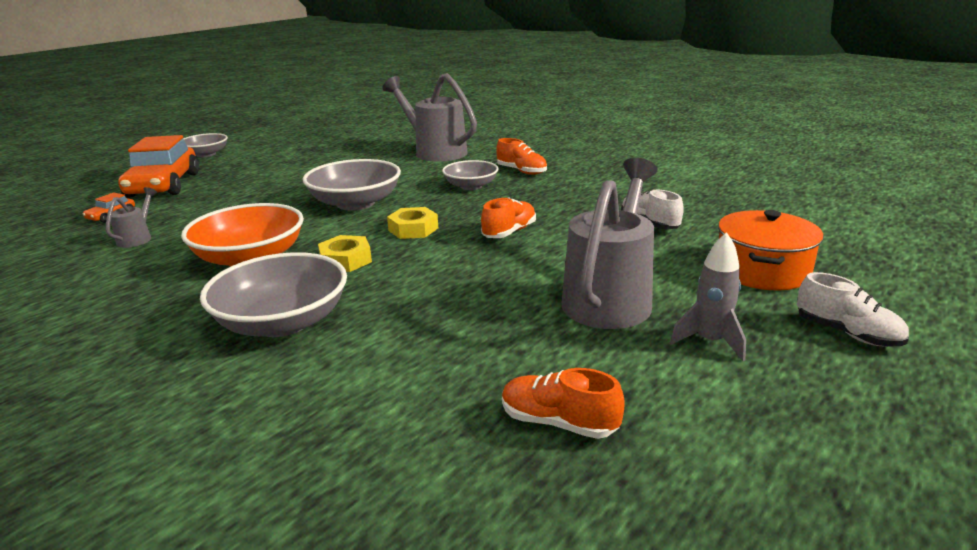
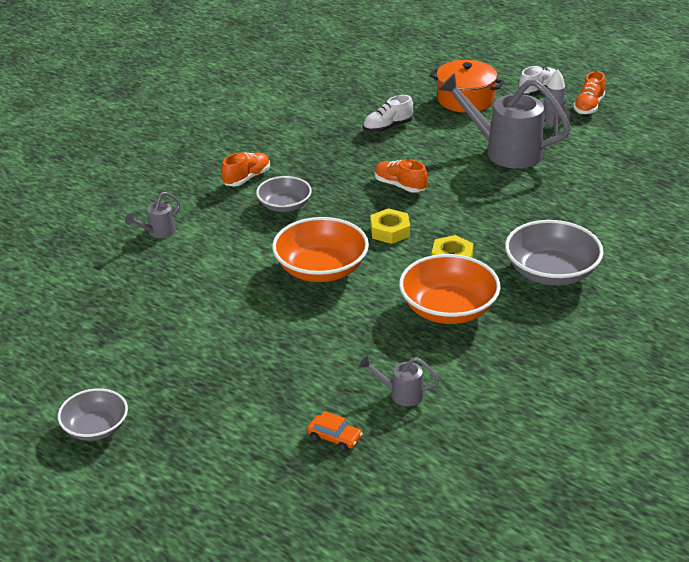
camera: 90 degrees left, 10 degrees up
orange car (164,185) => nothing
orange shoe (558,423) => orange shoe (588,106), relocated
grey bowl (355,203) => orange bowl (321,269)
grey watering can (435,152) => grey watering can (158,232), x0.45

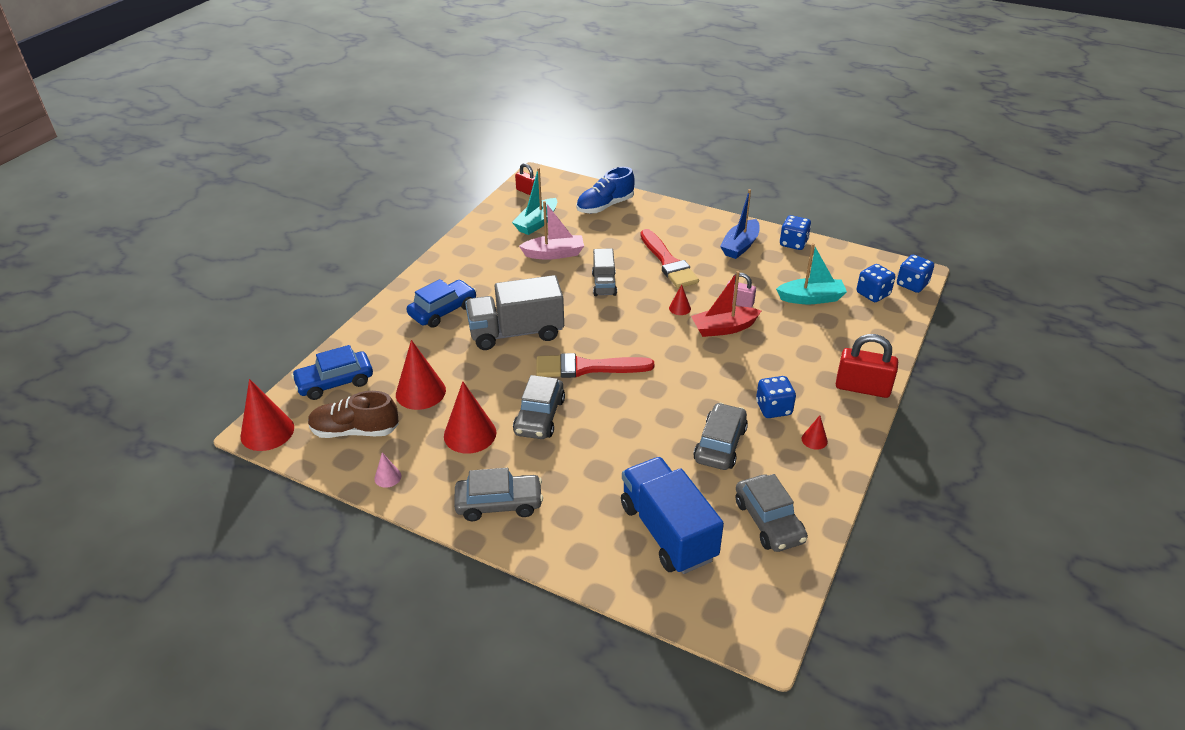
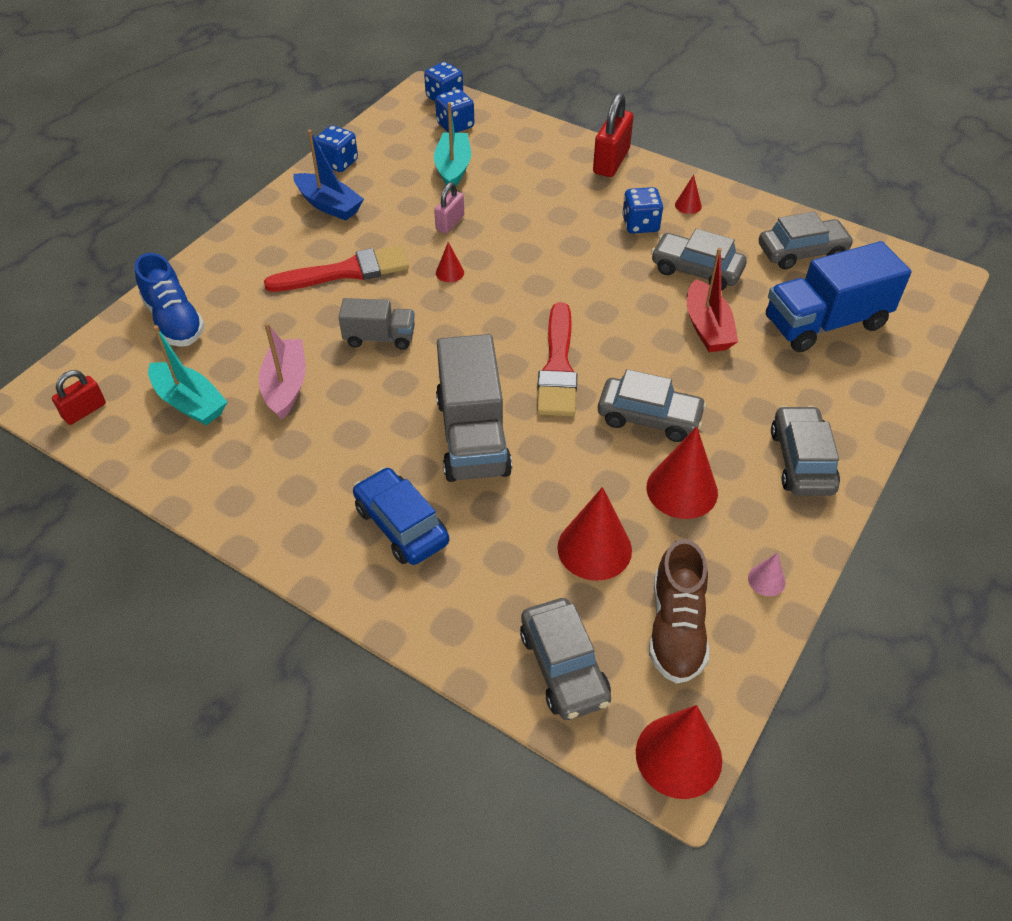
camera: 85 degrees left, 10 degrees up
red boat (723,328) => red boat (707,327), relocated
blue car (335,382) => grey car (564,666)

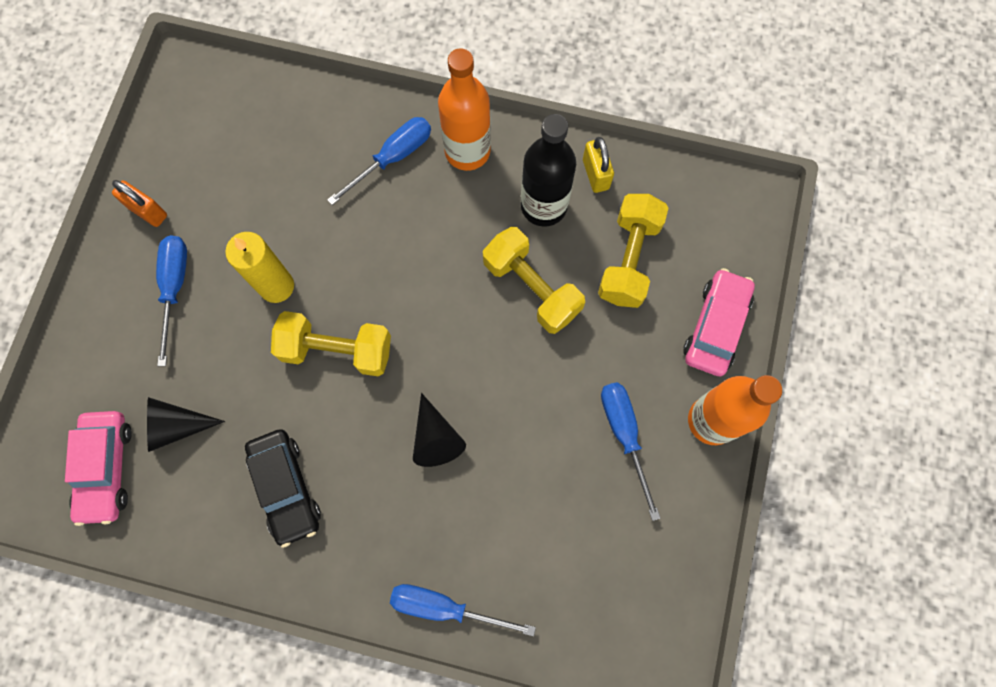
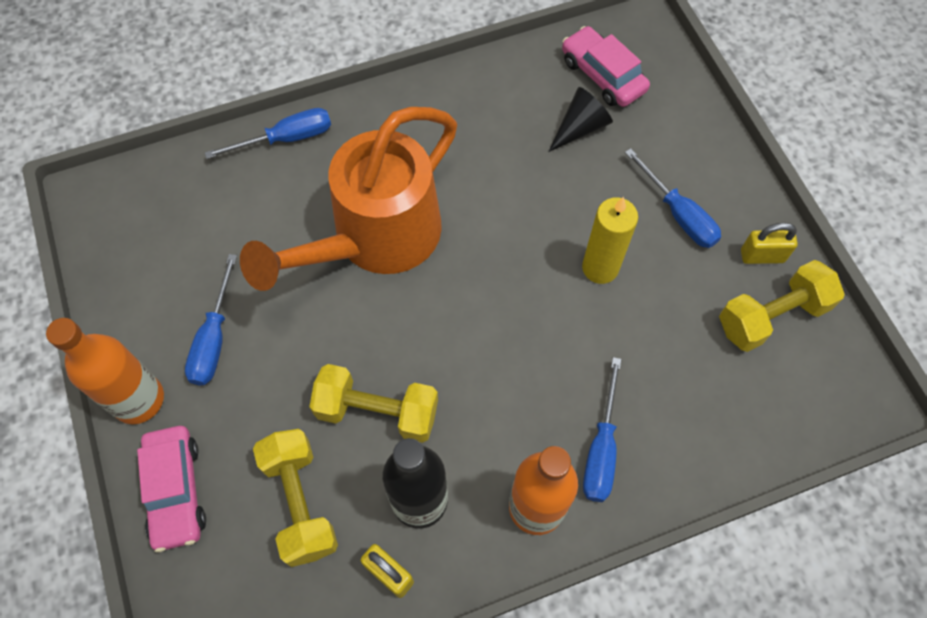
camera: 145 degrees right, 10 degrees down
black car (286,488) => nothing
yellow dumbbell (337,350) => yellow dumbbell (772,316), relocated
black cone (435,438) => orange watering can (375,239)
orange padlock (148,211) => yellow padlock (762,256)
blue screwdriver (624,435) => blue screwdriver (214,339), 60 degrees clockwise

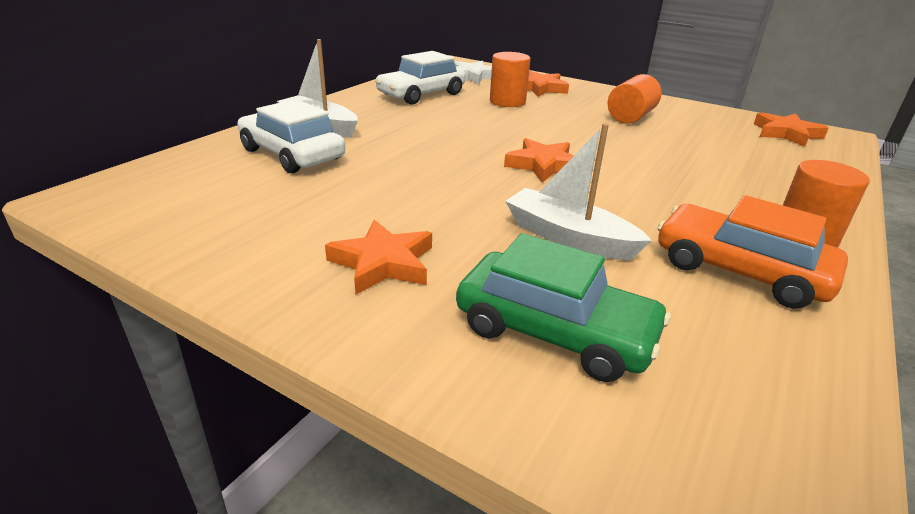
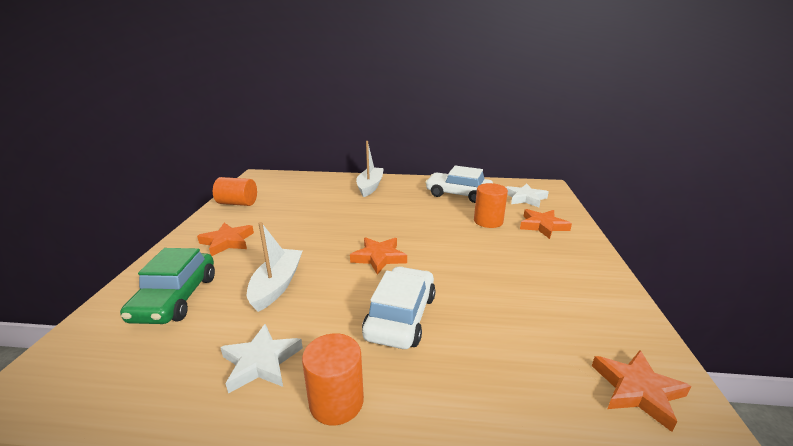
camera: 65 degrees right, 5 degrees down
white car (292,154) => white car (401,316), relocated
orange cylinder (630,117) => orange cylinder (237,203), relocated
orange car (740,270) => white star (261,362)

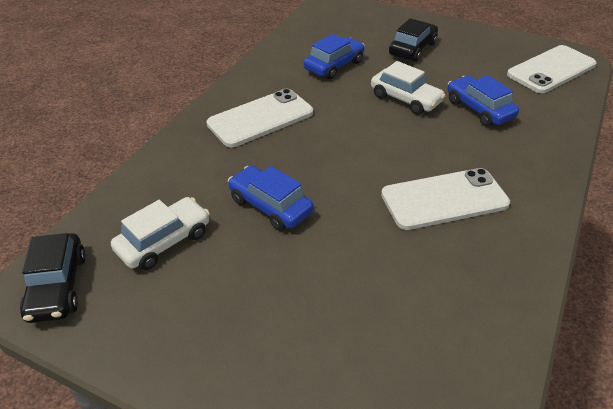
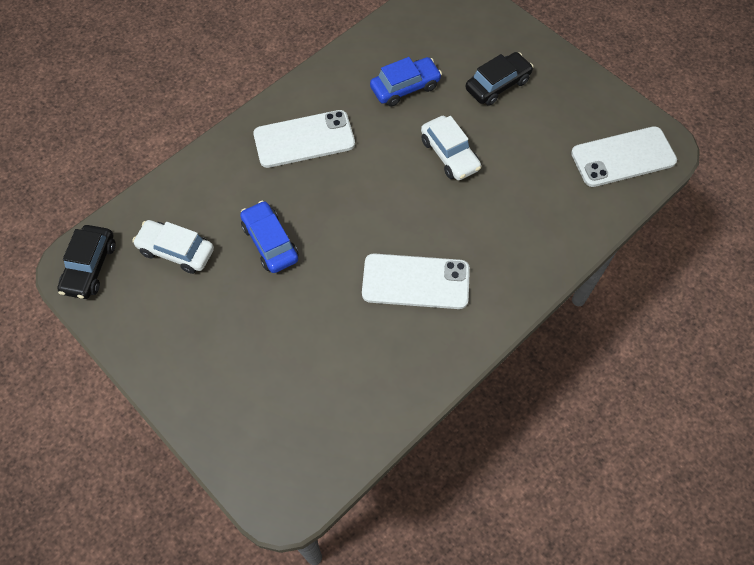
camera: 20 degrees right, 20 degrees up
blue car (479,109) => nothing
white car (164,241) => white car (176,251), 135 degrees counterclockwise

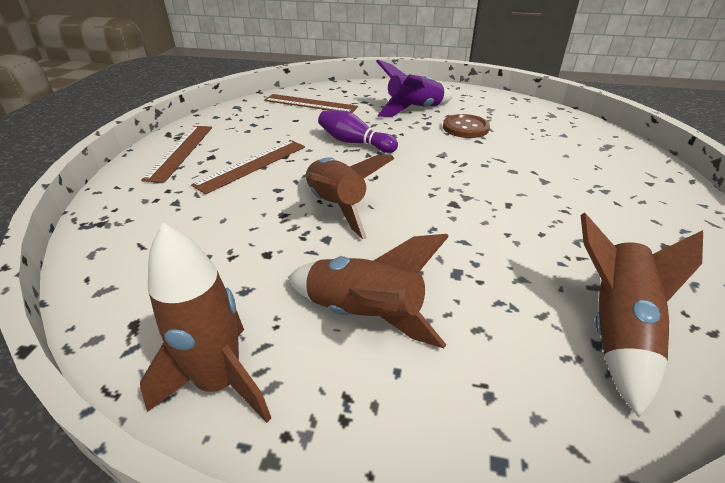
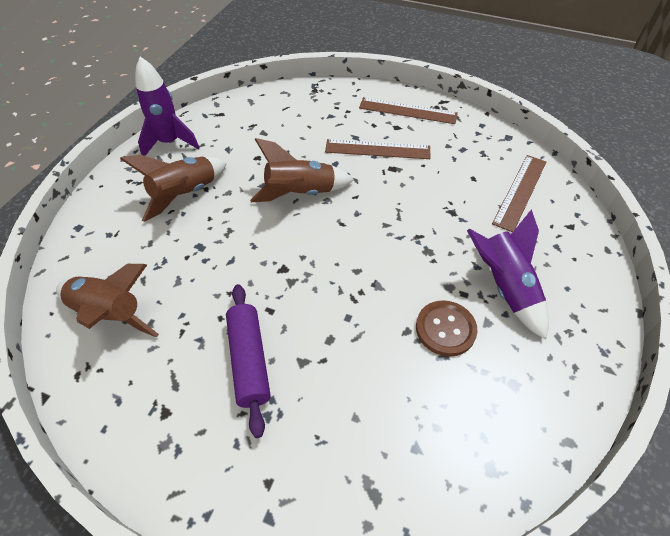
camera: 100 degrees right, 15 degrees up
purple bowling pin (354,143) => nothing
nothing => purple rolling pin (249,360)
brown rocket (220,383) => purple rocket (170,143)
brown ruler (252,165) => brown ruler (377,149), 45 degrees counterclockwise

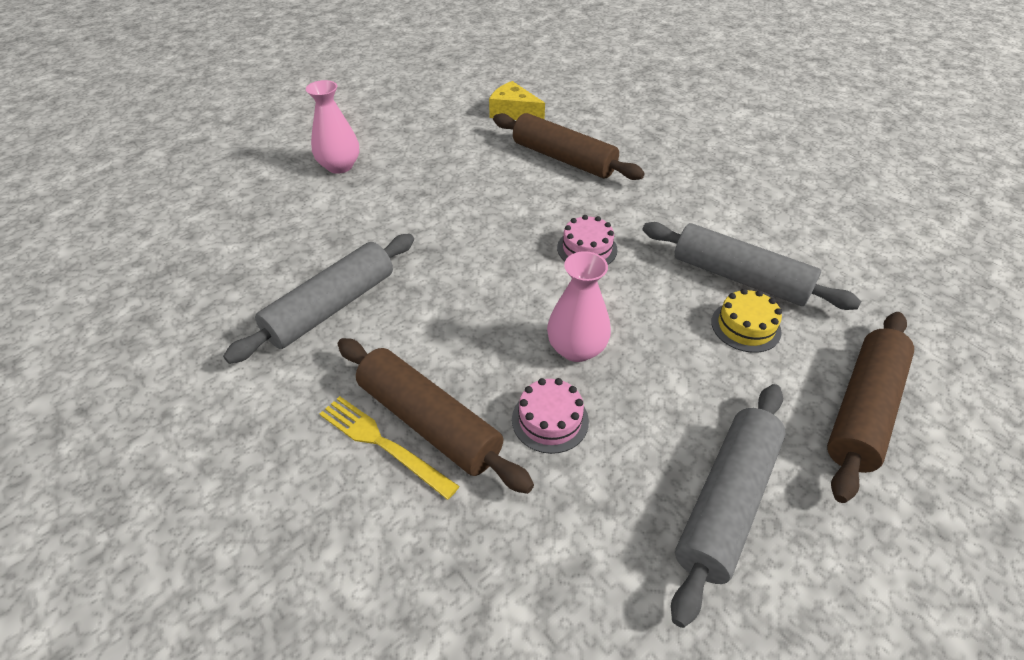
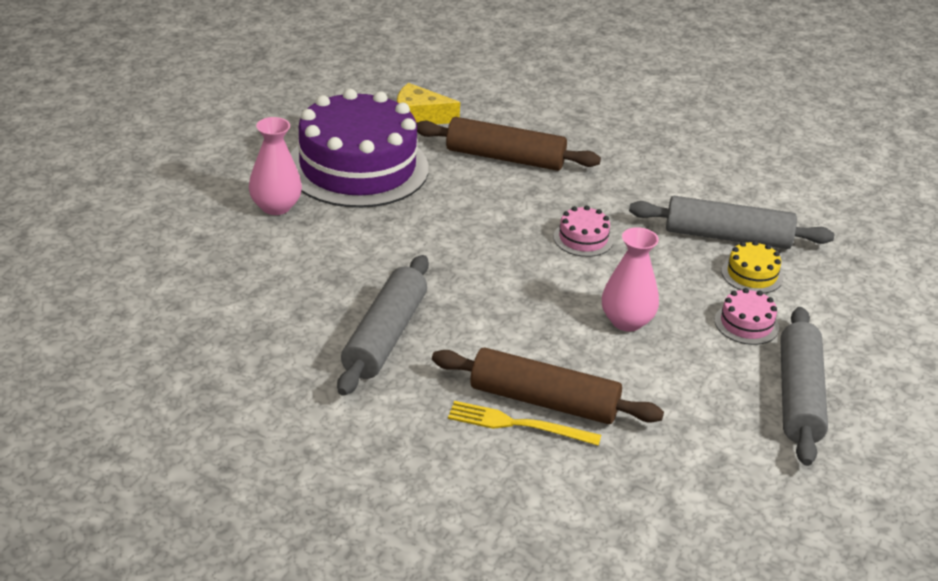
camera: 25 degrees left, 10 degrees down
brown rolling pin (862,410) => nothing
nothing => purple cake (357,167)
pink cake (550,420) => pink cake (746,324), relocated

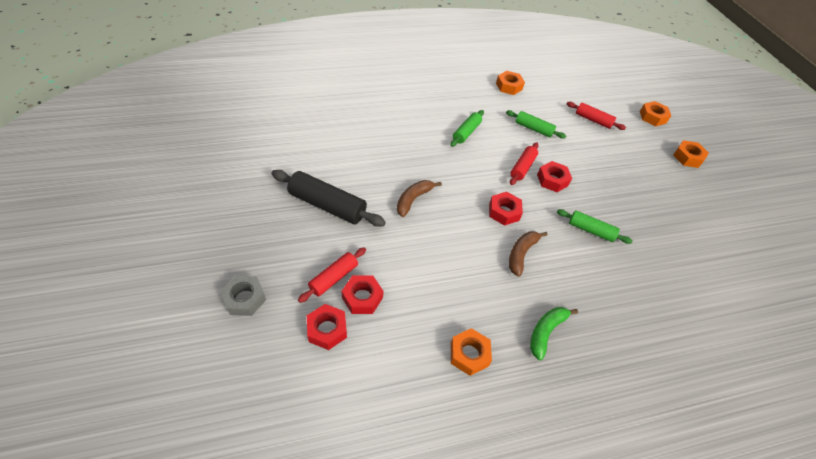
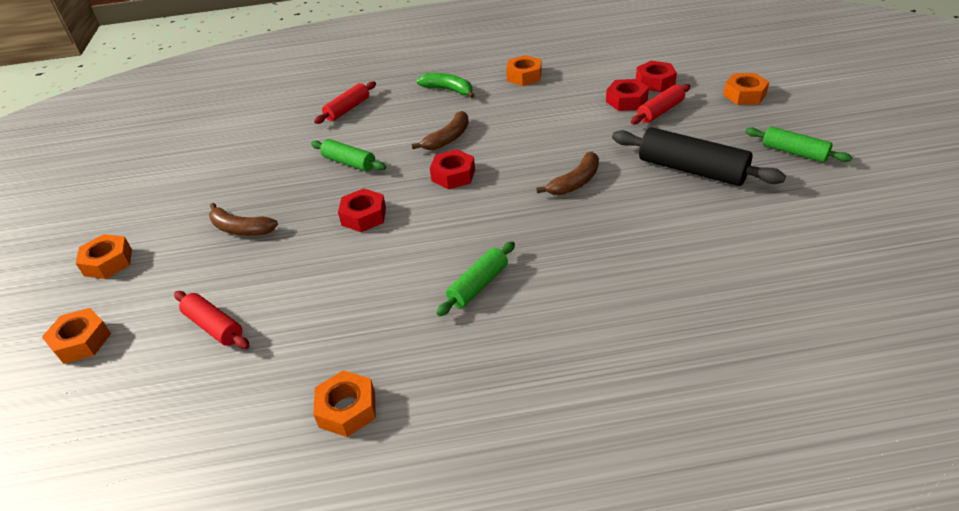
camera: 165 degrees left, 10 degrees down
nothing => brown banana (241,229)
green rolling pin (533,129) => green rolling pin (794,152), relocated
red rolling pin (522,167) => red rolling pin (347,109), relocated
grey nut (244,299) => orange nut (744,95)
green banana (546,332) => green banana (448,90), 105 degrees counterclockwise

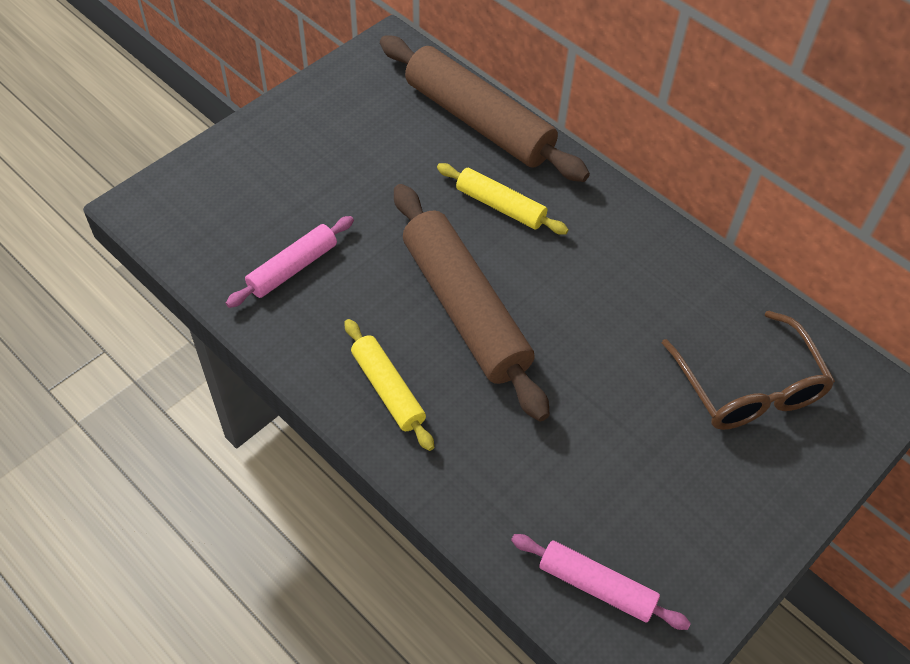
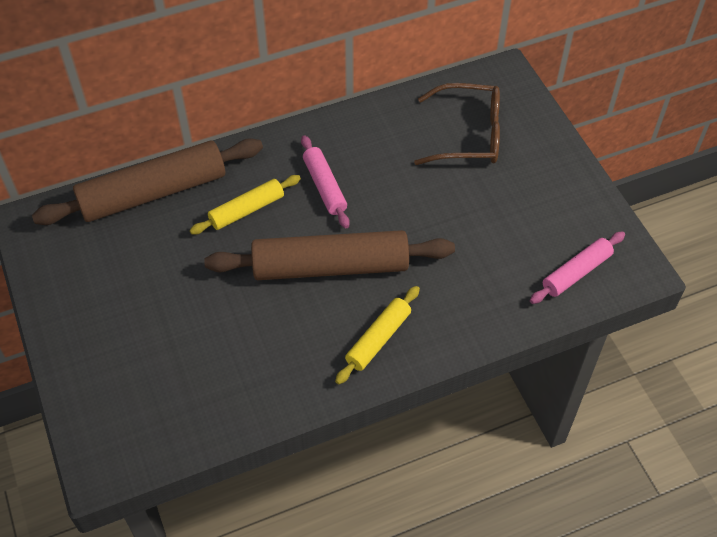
camera: 65 degrees left, 0 degrees up
pink rolling pin (293,268) => pink rolling pin (325,186), relocated
yellow rolling pin (387,389) => yellow rolling pin (378,339), 45 degrees counterclockwise

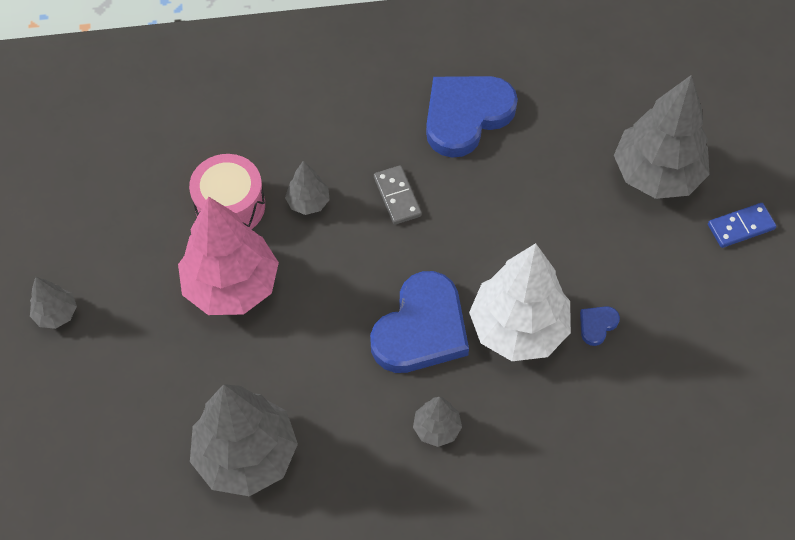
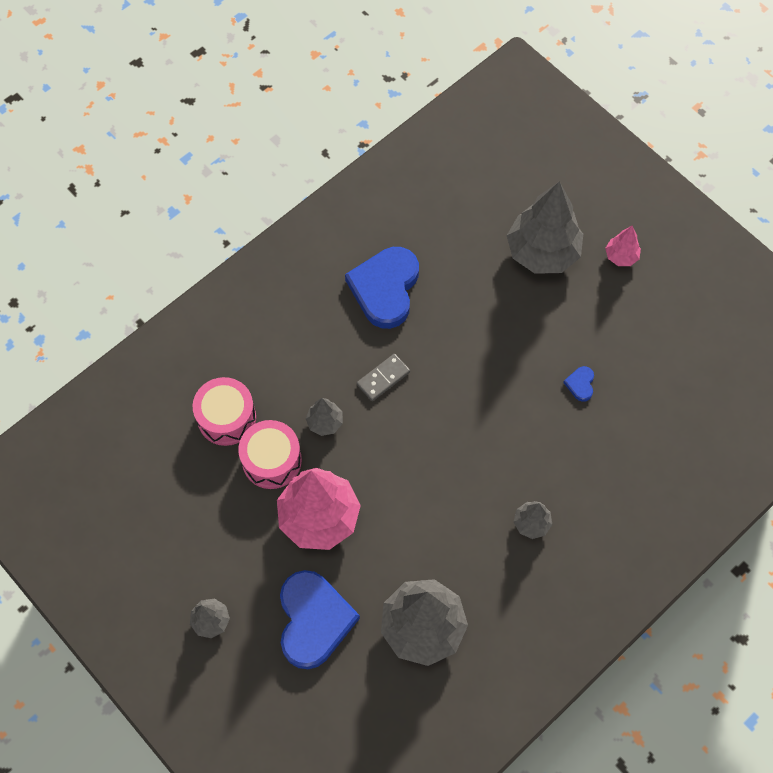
camera: 35 degrees left, 5 degrees up
white tree (518,328) => nothing
nothing => pink drum (226,418)
blue heart (421,329) => blue heart (313,620), relocated
blue domino (740,226) => pink tree (621,256)
grey domino (397,196) => grey domino (383,378), 75 degrees counterclockwise

